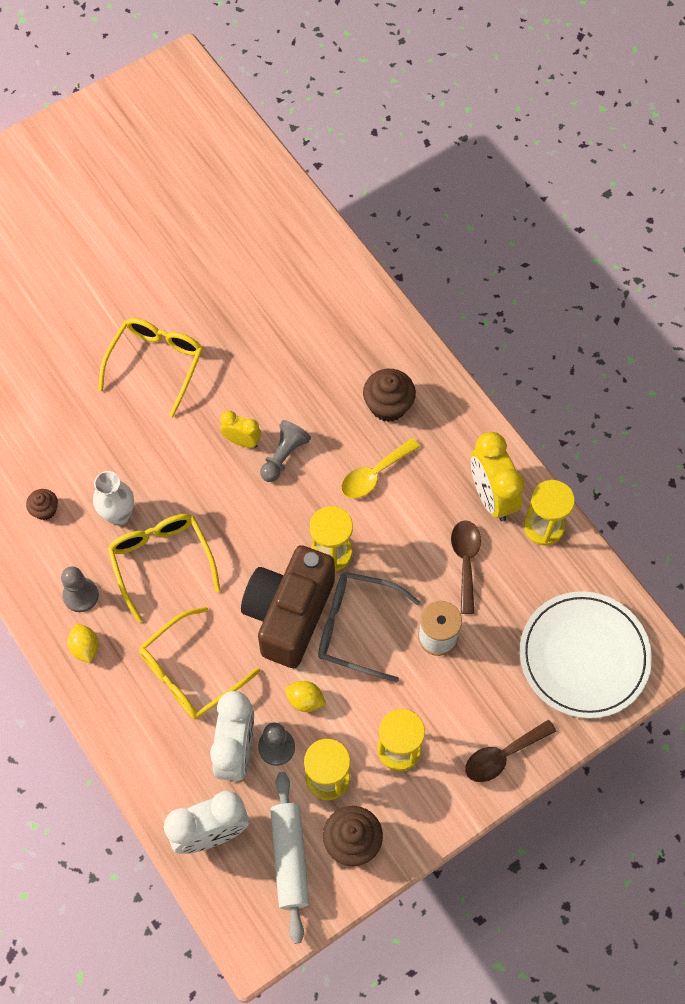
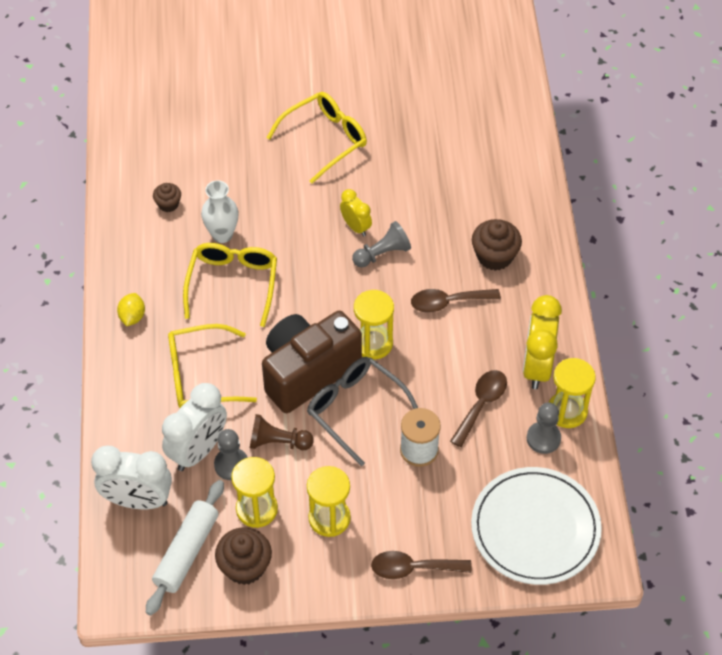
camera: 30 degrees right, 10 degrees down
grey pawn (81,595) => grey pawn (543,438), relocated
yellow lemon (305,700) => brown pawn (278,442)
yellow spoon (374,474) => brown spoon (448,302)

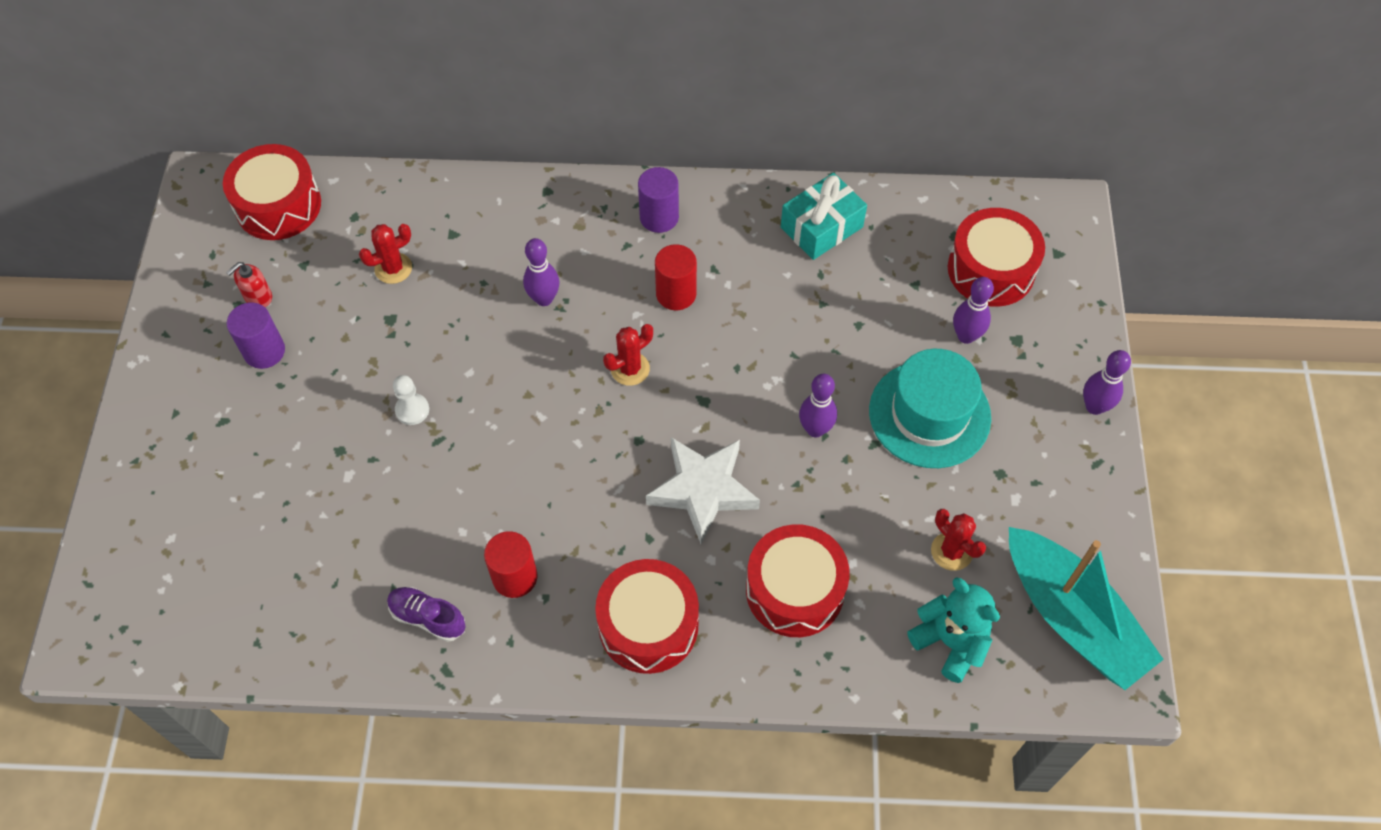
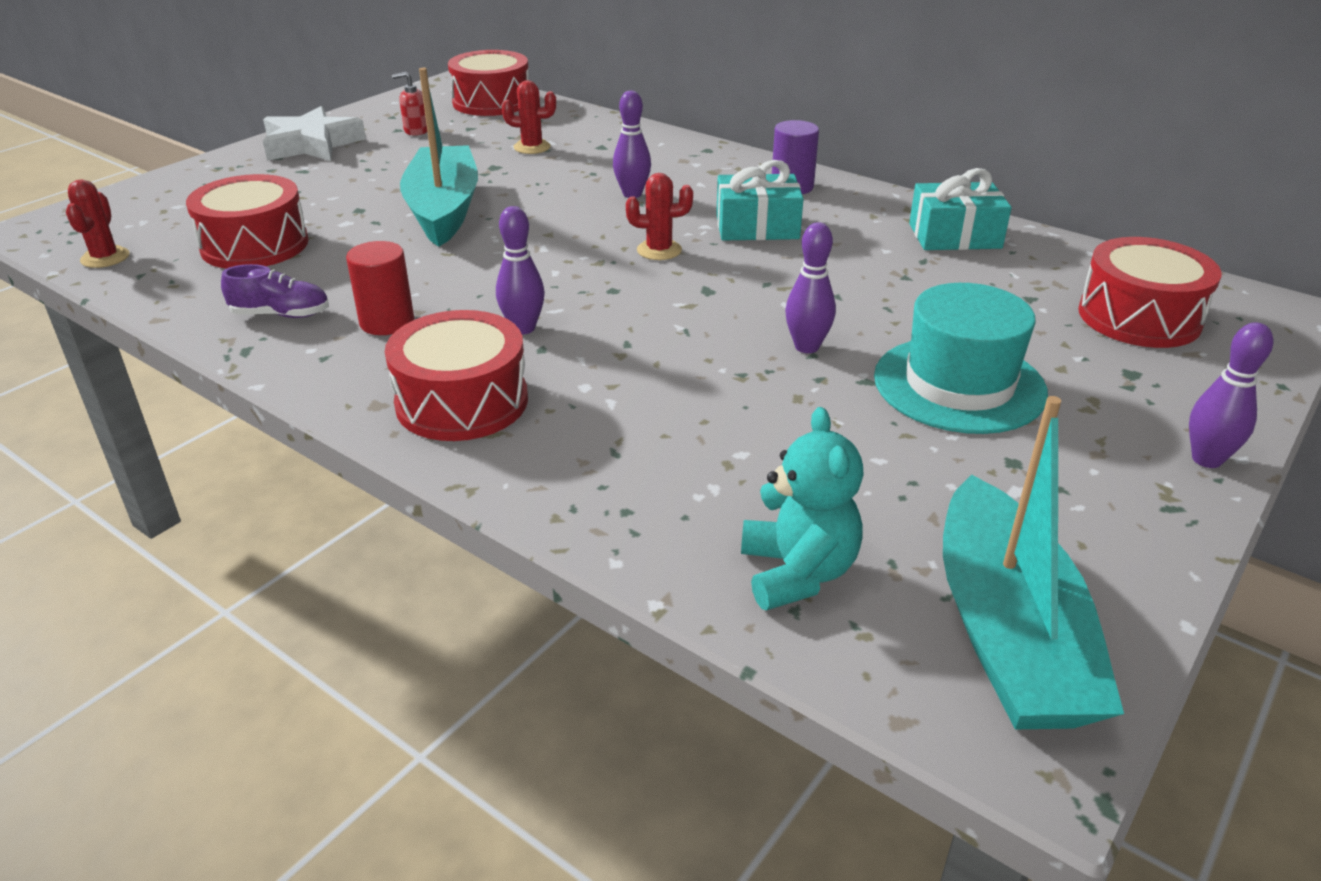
camera: 35 degrees right, 25 degrees down
purple cylinder (264,351) => nothing
white star (703,490) => white star (312,144), relocated
red drum (795,590) => red drum (255,245), relocated
red cactus (951,551) => red cactus (105,258), relocated
purple bowling pin (966,336) => purple bowling pin (523,328), relocated
white pawn (412,410) => turquoise boat (443,210)
red cylinder (676,294) => turquoise gift (757,227)
purple shoe (428,617) => purple shoe (281,314), 120 degrees clockwise

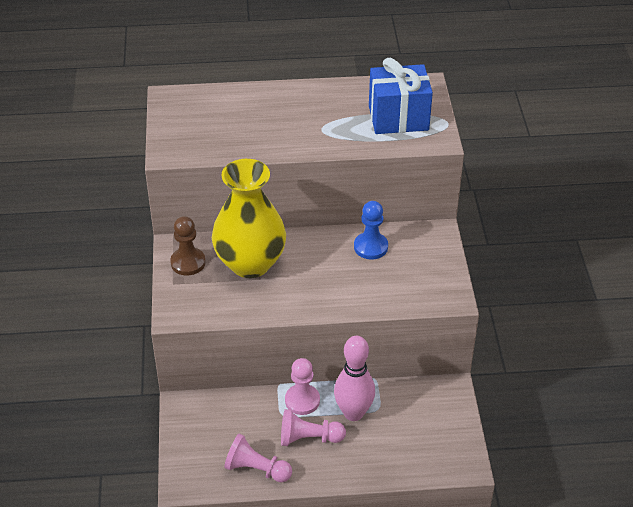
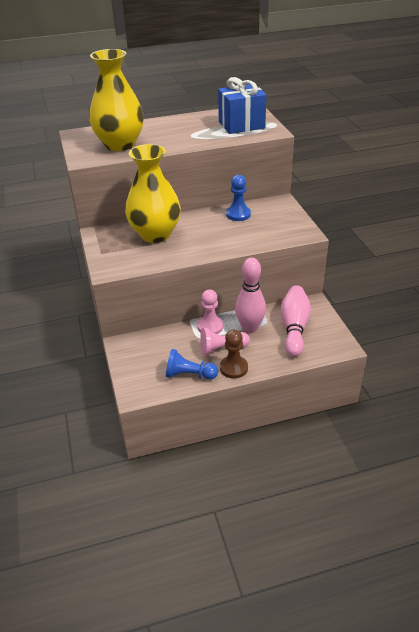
camera: 10 degrees left, 5 degrees down
nothing => yellow vase (120,144)
nothing => pink bowling pin (294,328)
brown pawn (188,262) => brown pawn (233,368), relocated
pink pawn (256,469) => blue pawn (189,375)

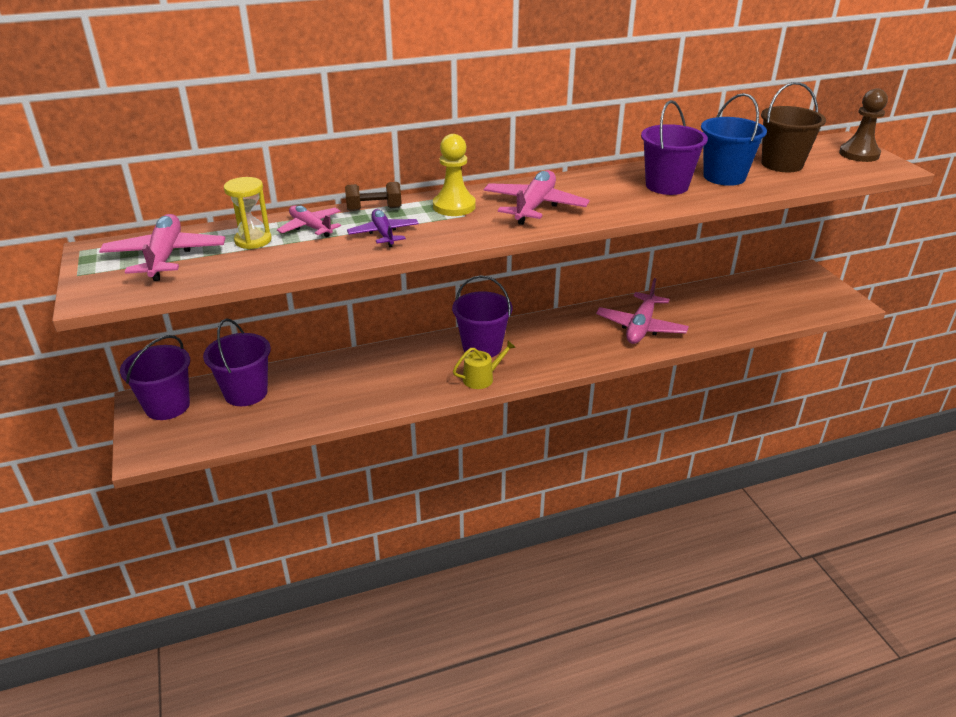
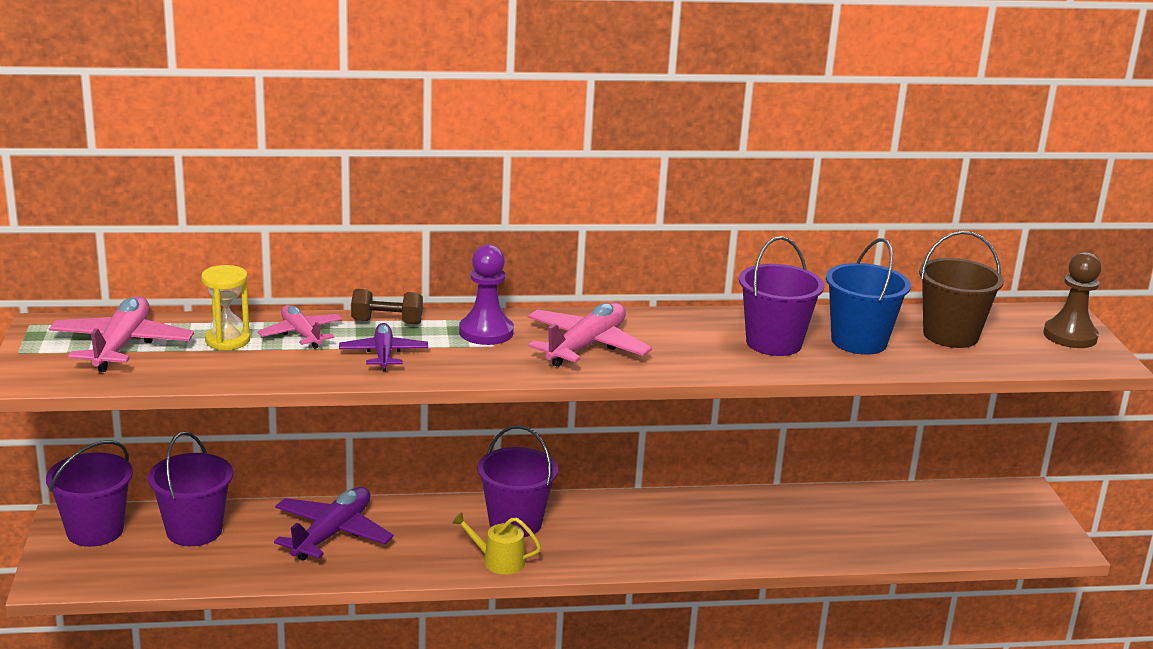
camera: 10 degrees right, 10 degrees down
pink plane (641,327) => nothing
nothing => purple plane (332,533)
yellow pawn (454,206) => purple pawn (486,332)
yellow watering can (482,378) => yellow watering can (498,561), 150 degrees counterclockwise

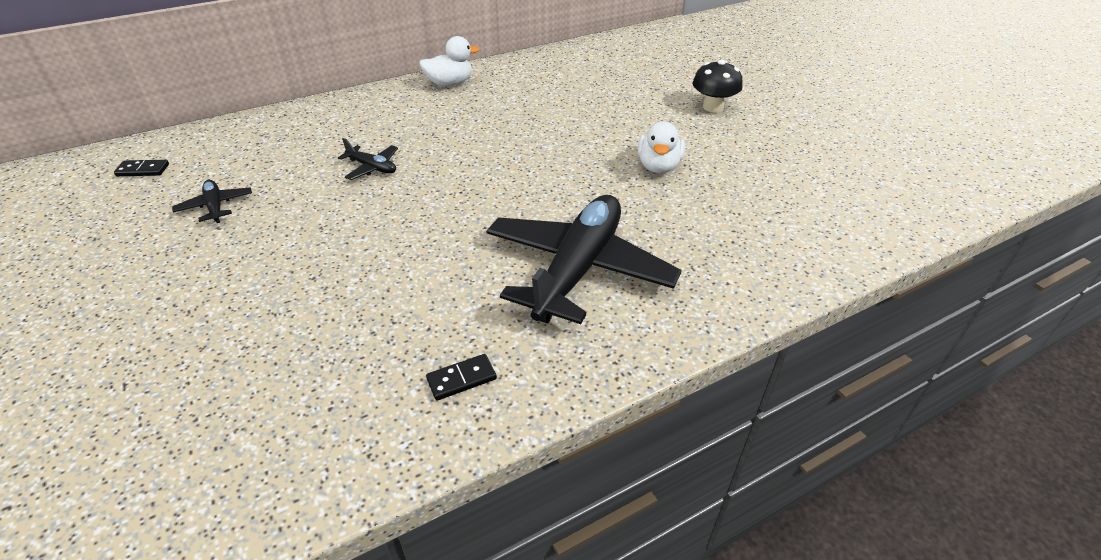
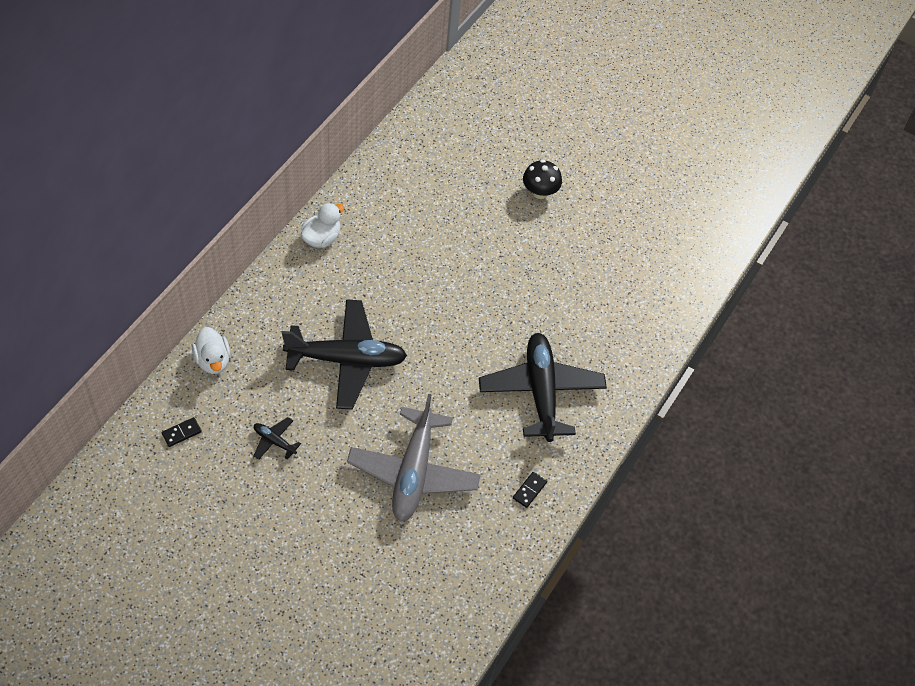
camera: 35 degrees left, 15 degrees up
nothing => grey plane (413,472)
white duck (658,166) => white duck (213,360), relocated
black plane (372,167) => black plane (346,360), x2.40

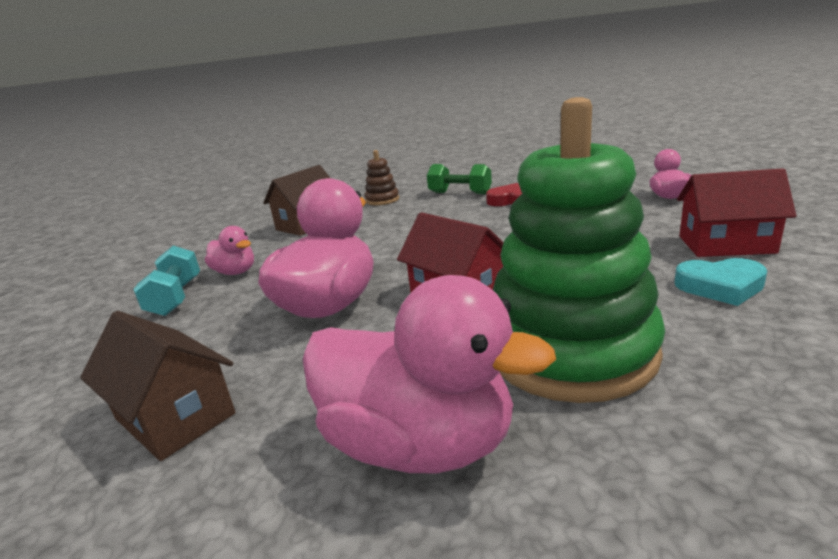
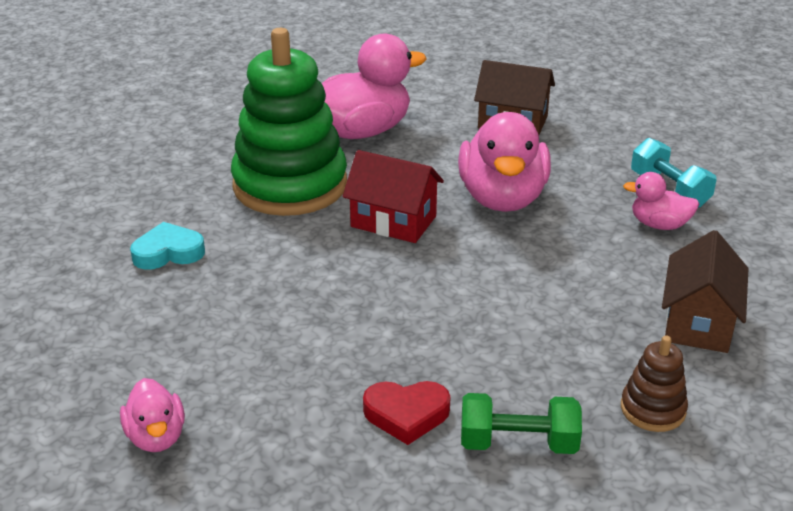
camera: 155 degrees right, 10 degrees up
red house (726,244) => nothing
pink duck (419,443) => pink duck (361,131), 150 degrees clockwise

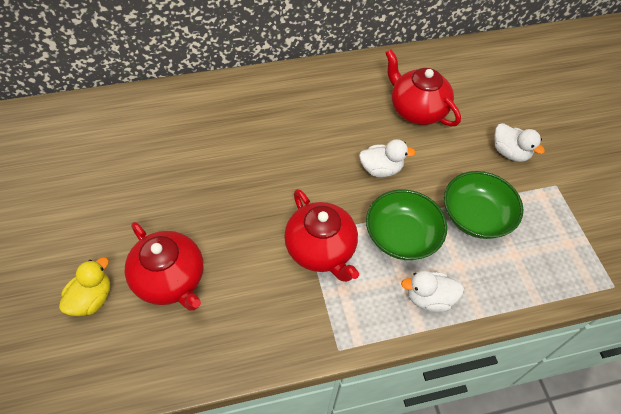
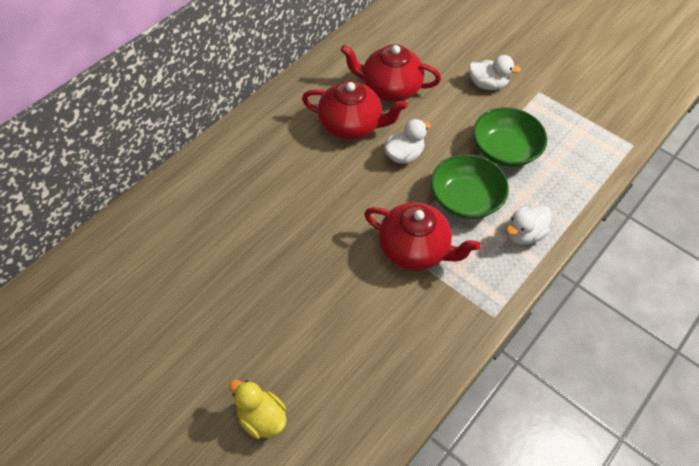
camera: 35 degrees left, 0 degrees up
red teapot (170,279) => red teapot (351,125), relocated
yellow duck (92,299) => yellow duck (261,418), 45 degrees counterclockwise

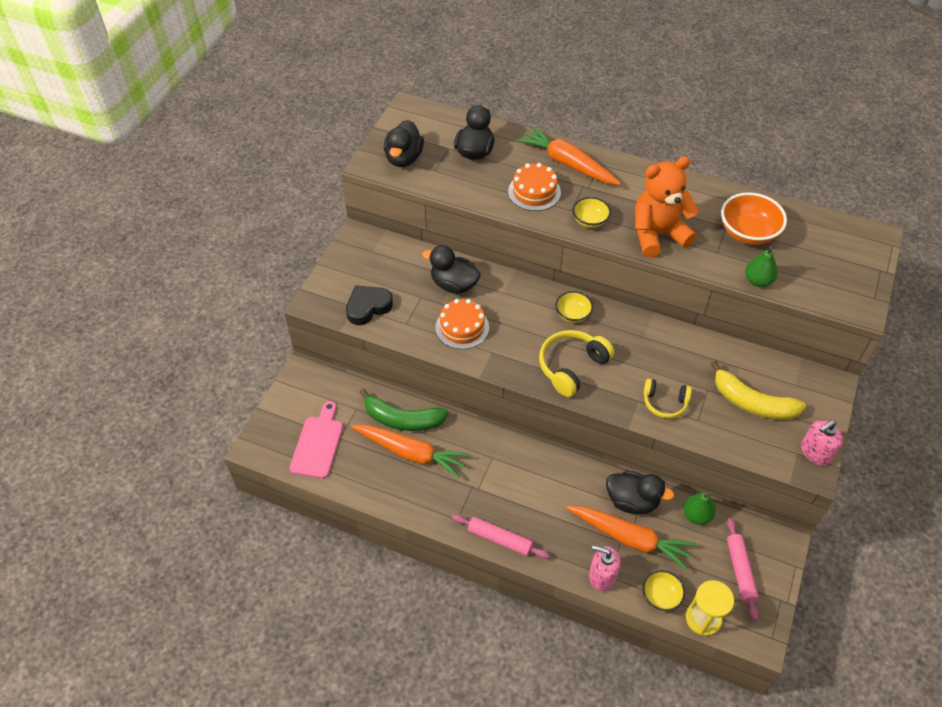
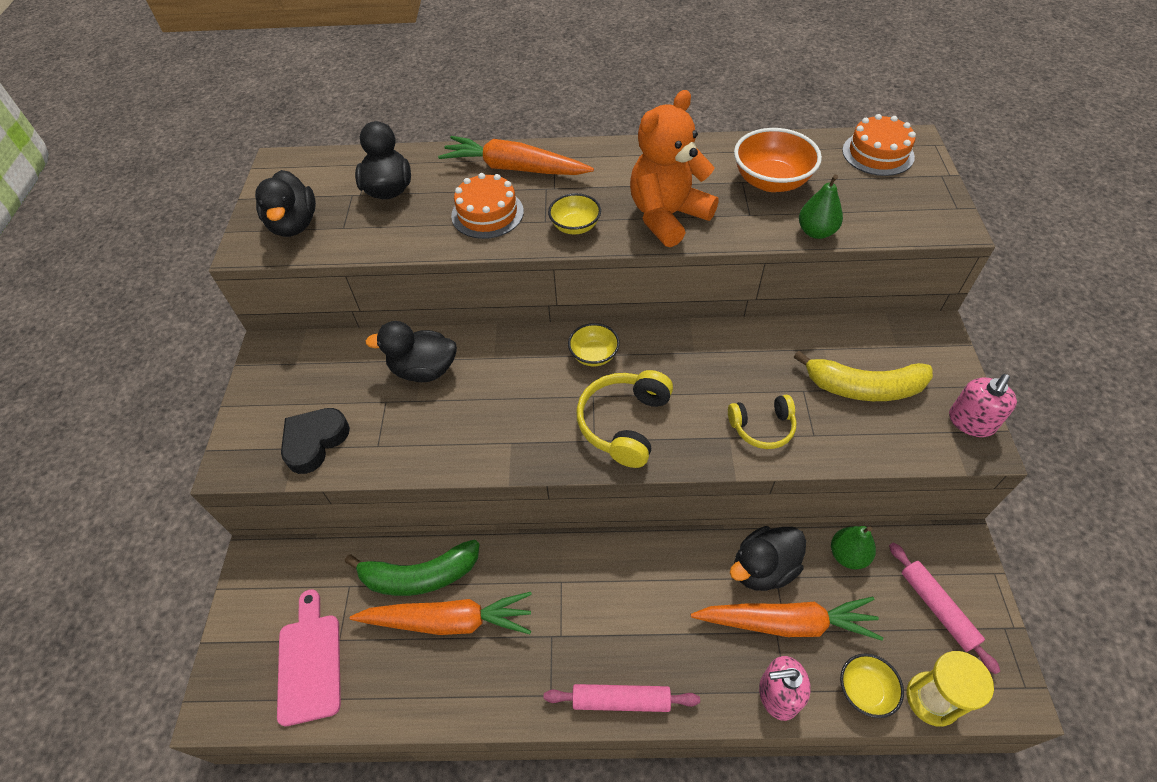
camera: 20 degrees left, 0 degrees up
orange cake (462,327) => orange cake (878,153), relocated
black duck (632,501) => black duck (763,568), 150 degrees clockwise

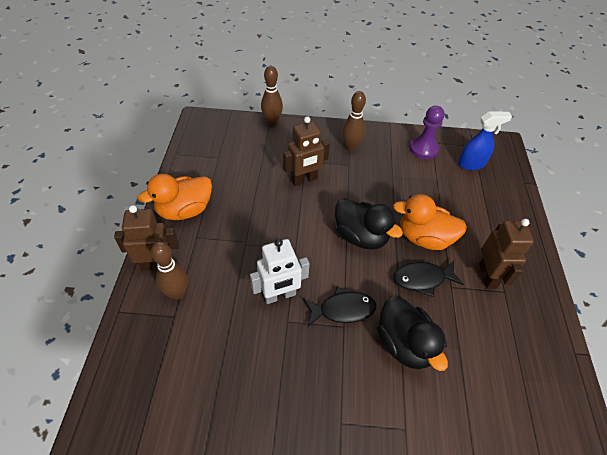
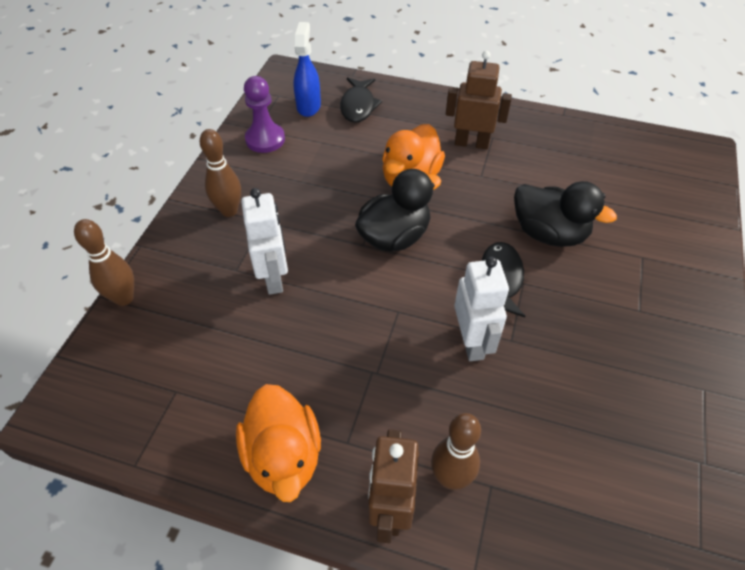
camera: 75 degrees left, 0 degrees up
black fish (422,279) => black fish (358,106), relocated
brown robot (304,180) => white robot (274,278)
black duck (404,344) => black duck (549,233), 45 degrees clockwise

